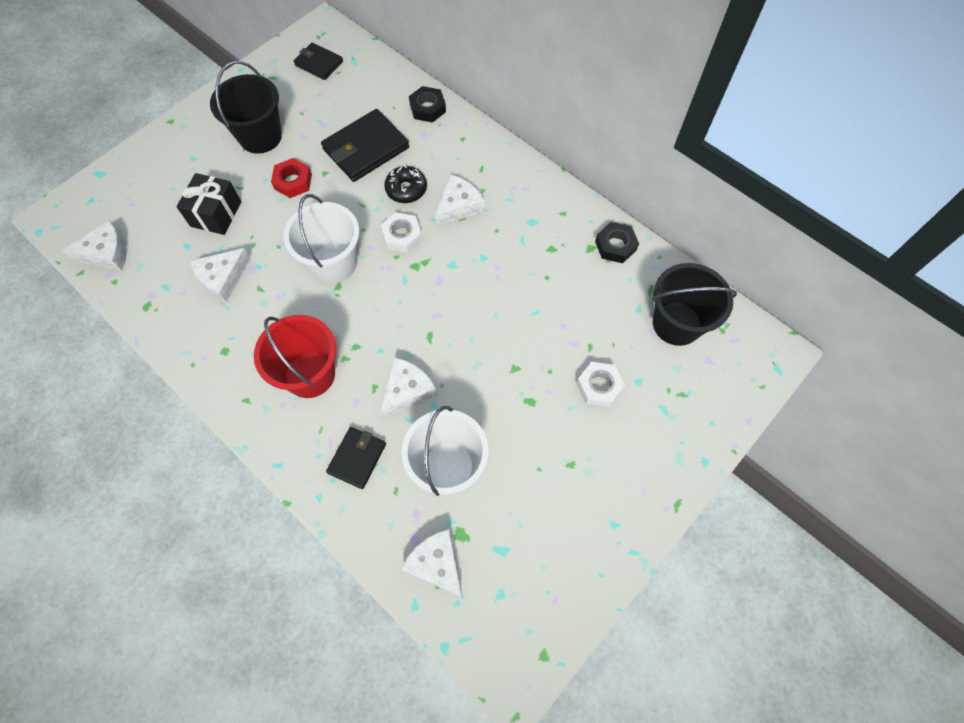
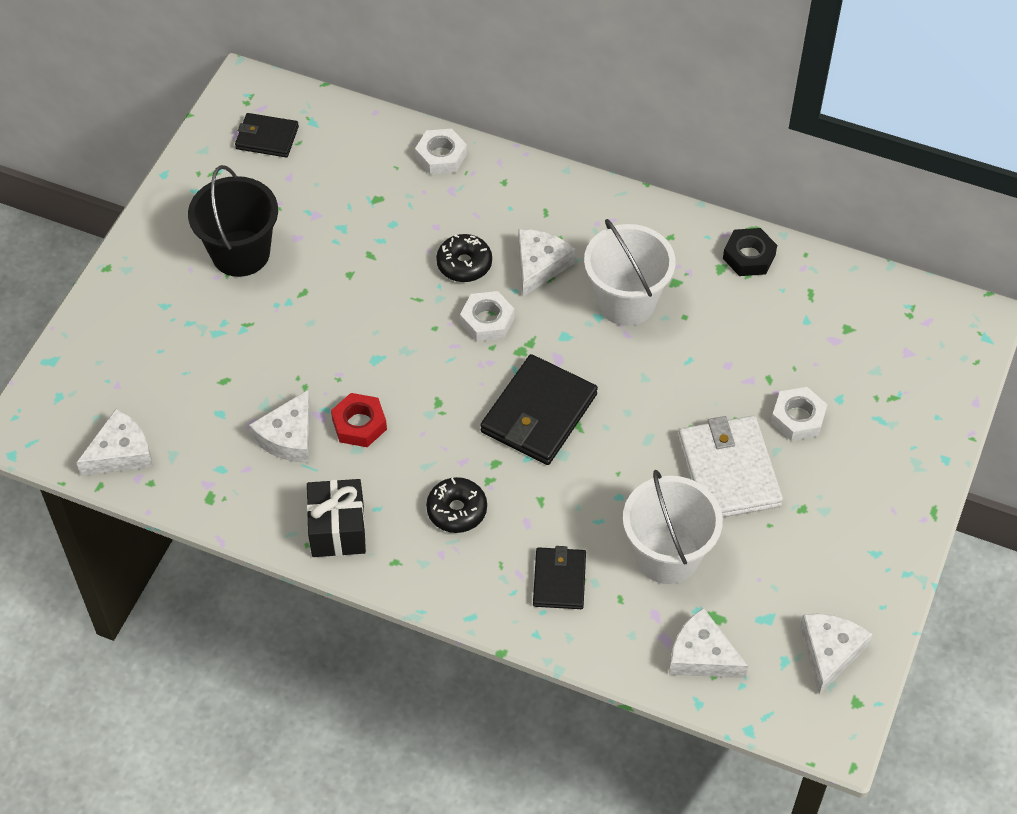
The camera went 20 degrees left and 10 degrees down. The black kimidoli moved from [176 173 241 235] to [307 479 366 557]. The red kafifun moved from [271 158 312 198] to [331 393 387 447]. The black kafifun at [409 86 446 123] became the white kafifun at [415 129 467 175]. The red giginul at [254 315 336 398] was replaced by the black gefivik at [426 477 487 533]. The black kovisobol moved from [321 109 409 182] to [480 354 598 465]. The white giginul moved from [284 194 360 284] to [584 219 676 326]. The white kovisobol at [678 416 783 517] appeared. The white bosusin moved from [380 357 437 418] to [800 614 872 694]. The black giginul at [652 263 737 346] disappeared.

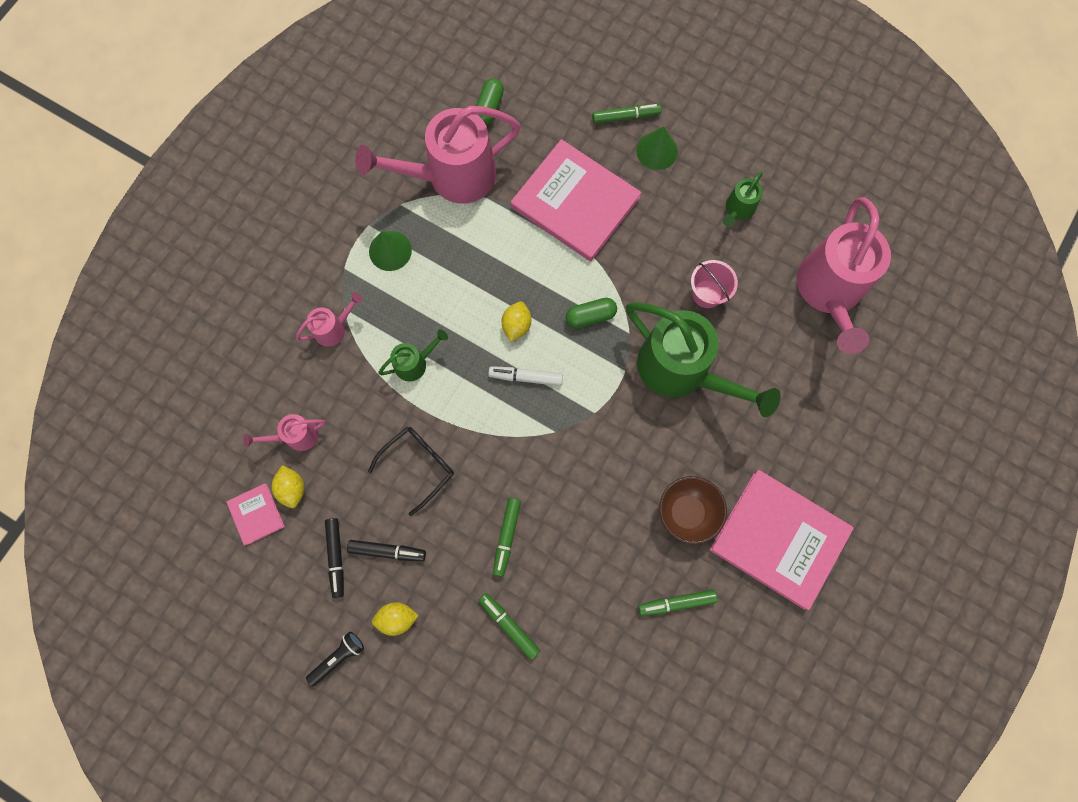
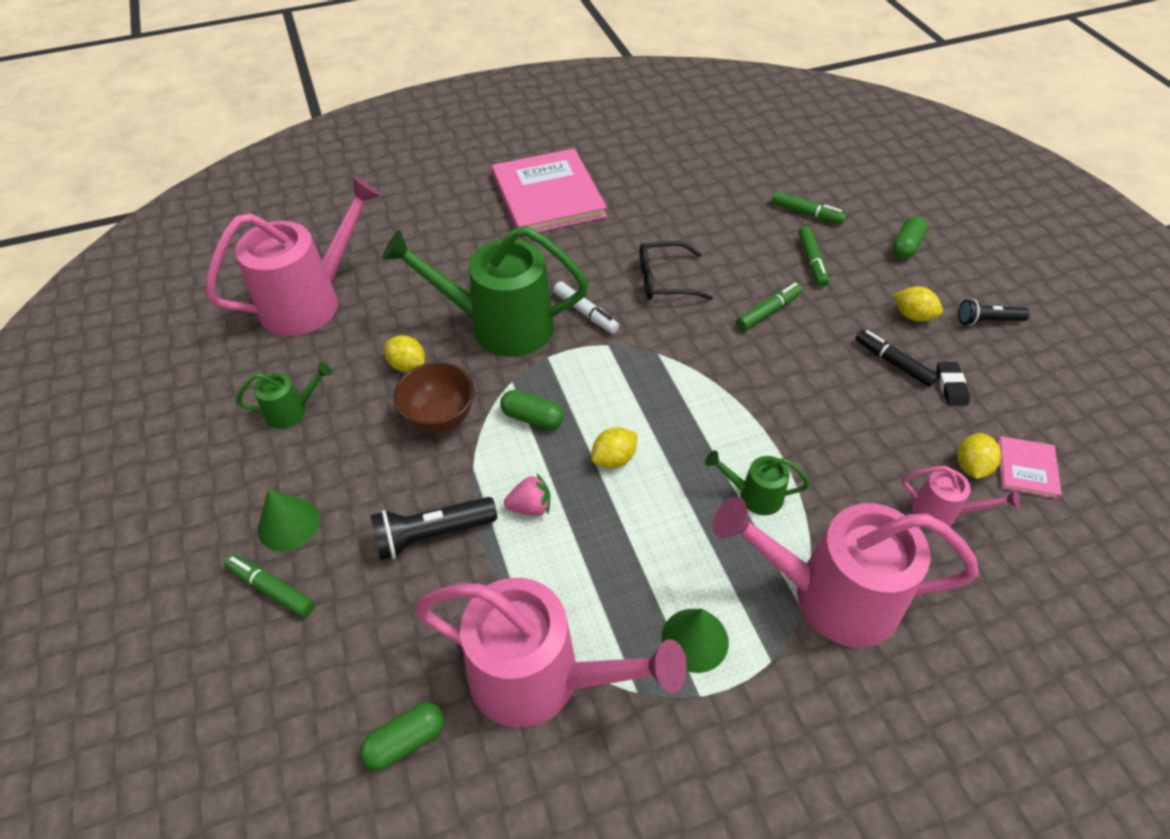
The camera went 140 degrees left and 25 degrees down. The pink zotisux at [511 139 642 261] was replaced by the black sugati at [370 497 497 560]. The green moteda at [626 302 781 417] turned 75 degrees counterclockwise. The pink giginul at [691 260 738 308] was replaced by the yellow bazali at [385 335 425 372]. The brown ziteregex moved from [659 476 727 544] to [393 362 475 433]. The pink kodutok at [504 474 550 516] appeared. The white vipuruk moved from [488 366 563 386] to [554 281 619 334]. The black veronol moved from [368 427 454 516] to [640 241 713 301]. The pink moteda at [296 292 363 347] changed to 2.20 times the size. The green vipuruk moved from [638 590 718 616] to [771 191 846 224]. The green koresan at [892 216 928 259] appeared. The black vipuruk at [325 518 344 598] was replaced by the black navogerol at [936 362 970 406].

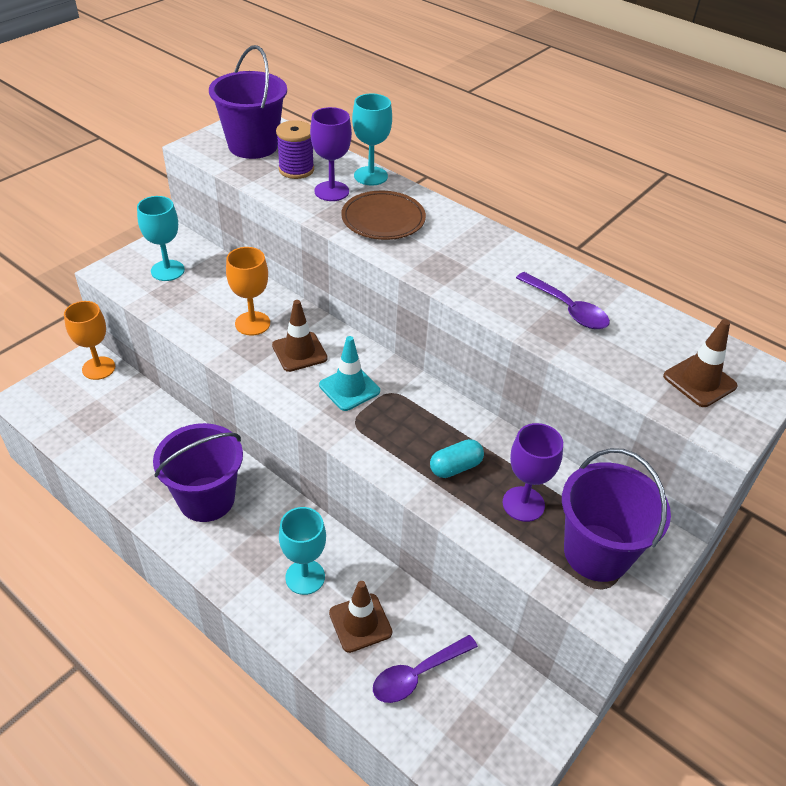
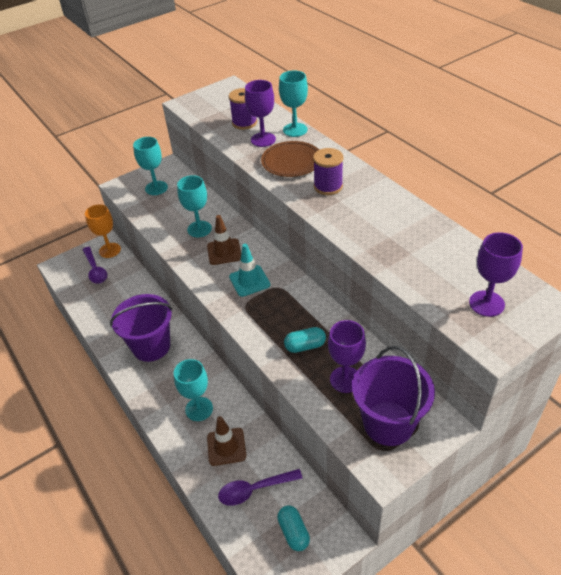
The camera went 20 degrees right and 0 degrees up. The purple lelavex moved from [516 272 610 329] to [82 247 107 284]. The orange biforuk at [226 247 270 335] became the turquoise biforuk at [177 175 212 237]. The turquoise koresan at [277 505 310 551] appeared. The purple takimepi at [313 148 343 195] appeared. The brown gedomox at [663 319 738 407] was replaced by the purple biforuk at [469 232 523 317]. The purple giginul at [209 45 287 159] disappeared.

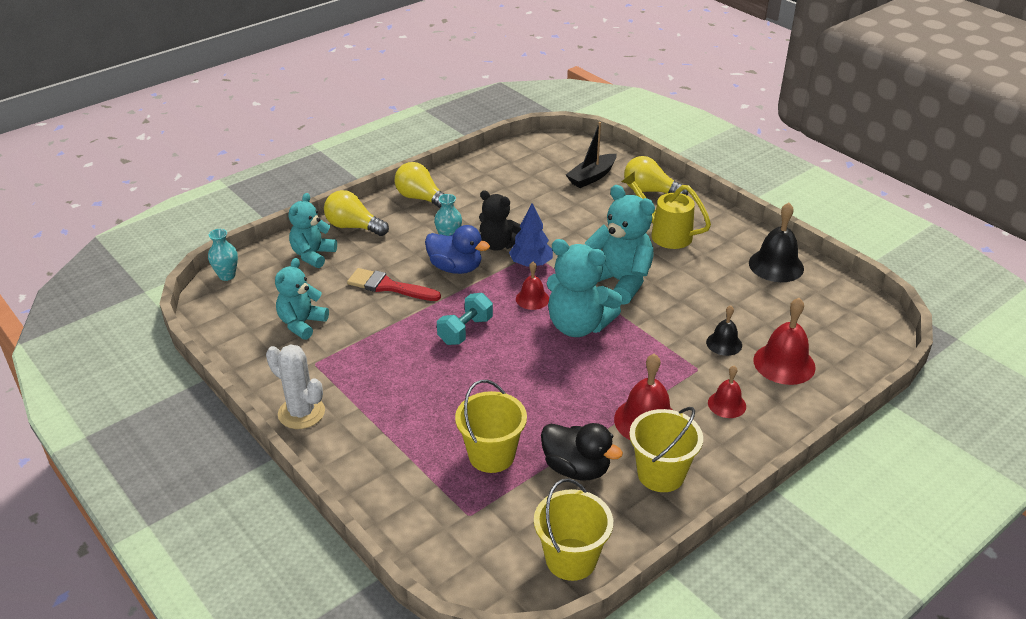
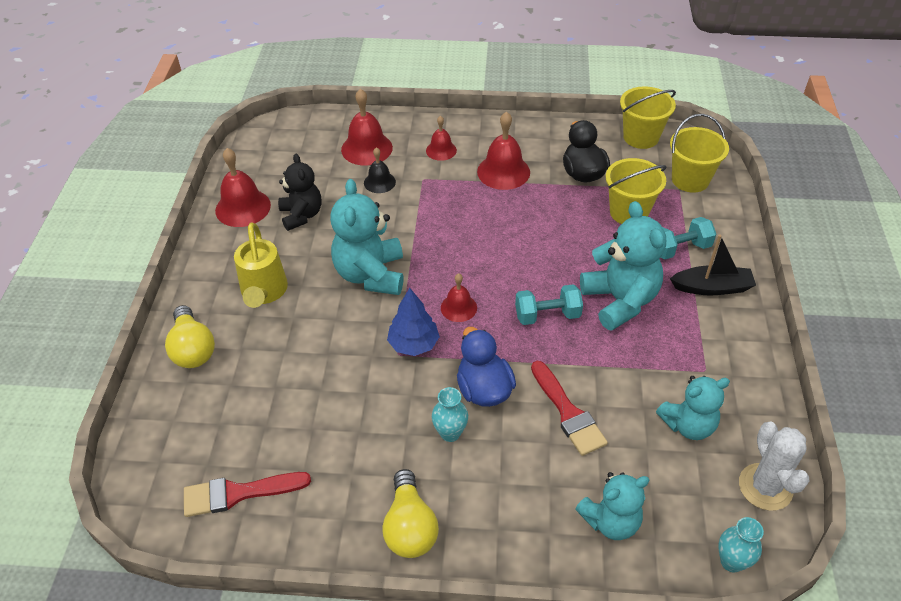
The camera went 135 degrees left and 10 degrees up. The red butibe at [184 472 311 517] appeared. The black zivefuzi at [749 203 804 282] became the red zivefuzi at [215 148 271 227]. The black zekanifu moved from [479 190 521 250] to [278 154 321 231]. The turquoise zekanifu moved from [546 239 623 337] to [580 201 666 331]. The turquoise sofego at [660 217 716 259] appeared. The yellow giginul moved from [629 407 703 492] to [670 114 729 193]. The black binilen moved from [566 122 617 188] to [670 235 756 296]. The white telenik moved from [266 344 325 429] to [739 422 810 511]. The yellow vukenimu at [324 190 389 236] disappeared.

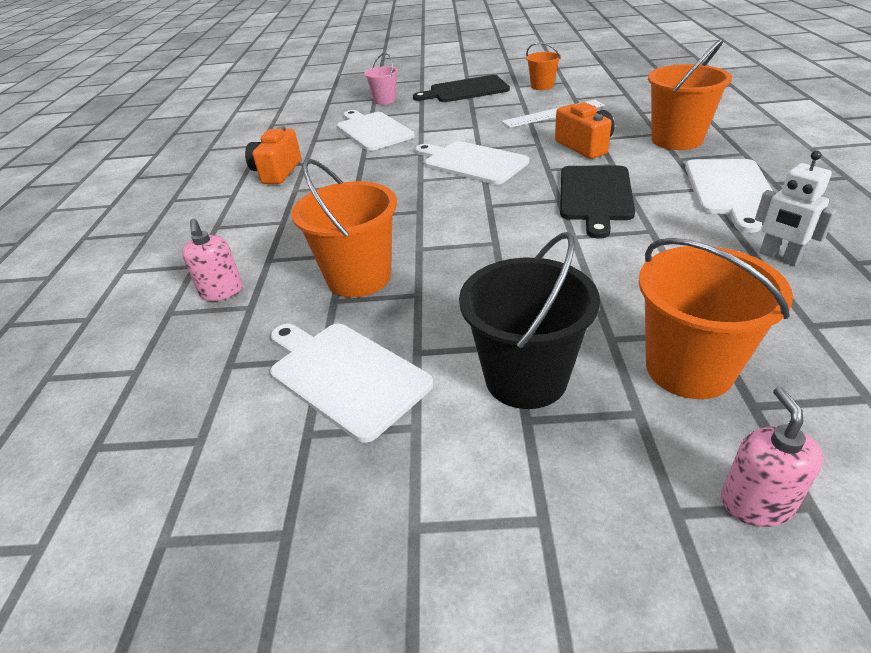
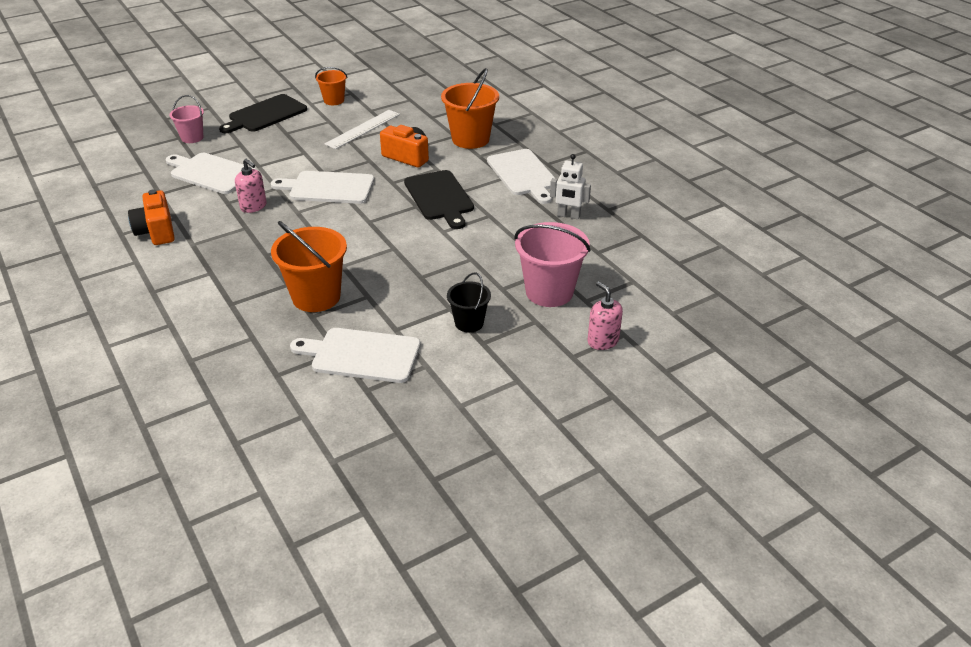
The camera went 35 degrees left and 0 degrees up. The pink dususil moved from [182 219 243 301] to [235 159 267 213]. The black giginul at [459 232 600 409] changed to 0.58 times the size. The orange giginul at [639 238 793 399] became the pink giginul at [515 222 591 307].

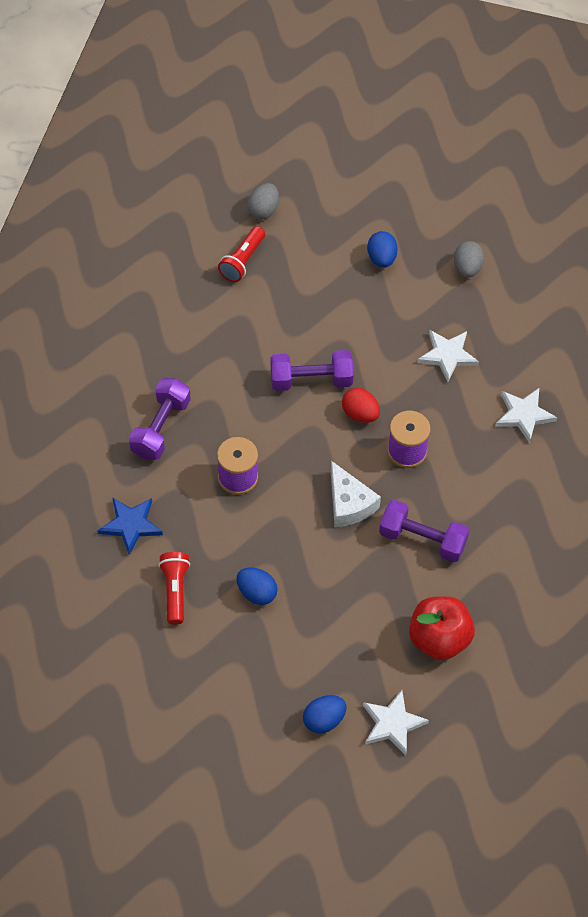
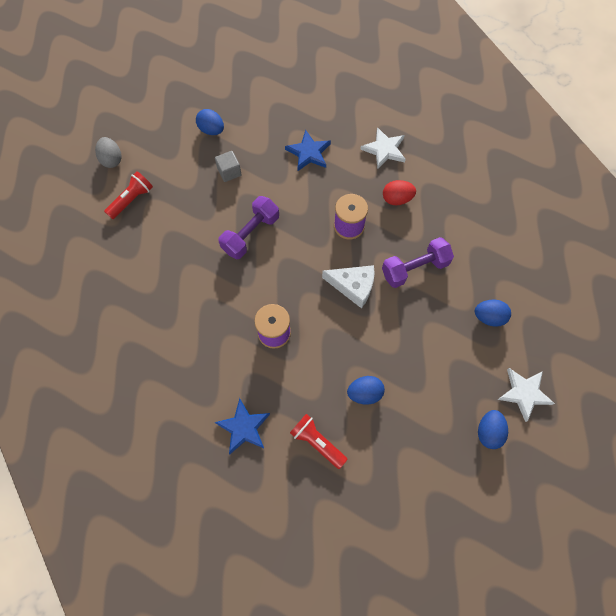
The camera went 45 degrees left and 10 degrees up. The red sugati at [218 226 265 282] turned 120 degrees counterclockwise. The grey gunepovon at [215 151 242 182] appeared. The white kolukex at [417 330 479 382] became the blue kolukex at [285 130 331 171]. The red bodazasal moved from [342 388 380 423] to [383 180 416 206]. The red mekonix at [409 596 475 660] was replaced by the blue bodazasal at [475 300 511 327]. The purple sofego at [129 378 191 460] disappeared. The grey bodazasal at [454 241 484 277] disappeared.

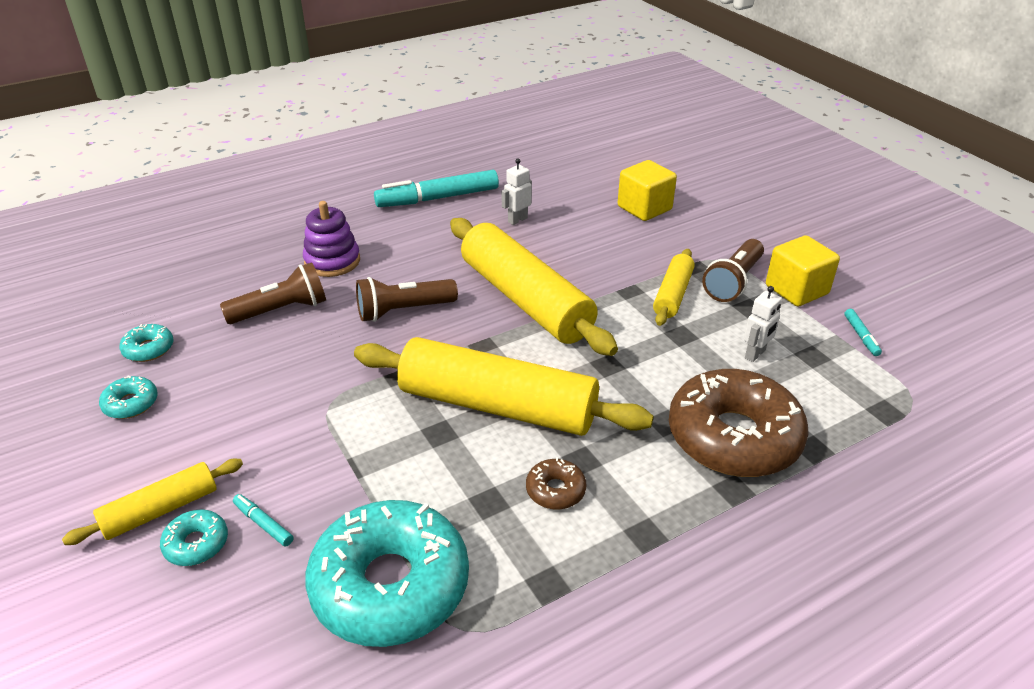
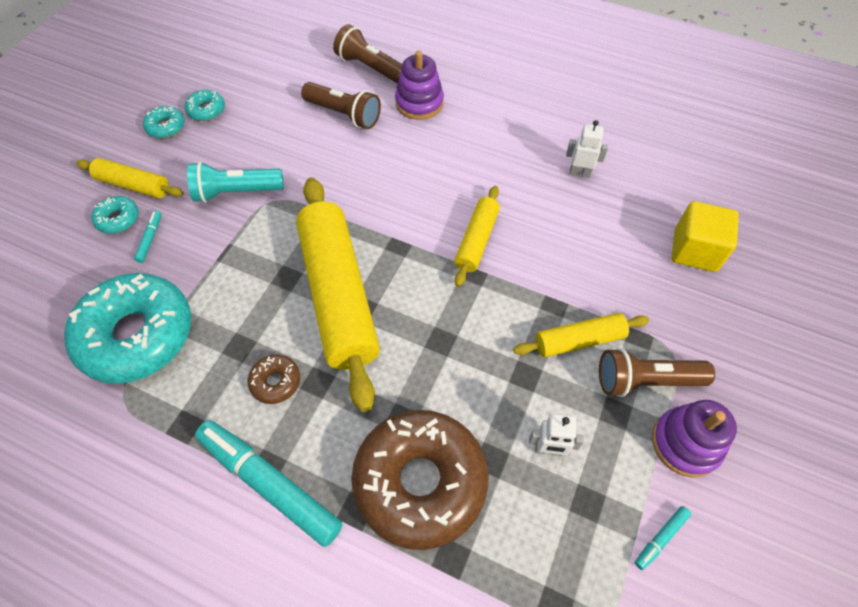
The camera went 55 degrees right and 20 degrees up. The turquoise gefivik moved from [119 324 173 362] to [143 106 185 138]. The turquoise sugati at [187 161 284 203] appeared. The turquoise vipuruk moved from [374 170 499 207] to [195 420 342 547]. The brown sugati moved from [356 277 458 322] to [333 24 402 84]. The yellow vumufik at [450 218 618 356] changed to 0.50 times the size. The yellow gunepovon at [766 235 840 307] was replaced by the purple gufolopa at [652 400 737 478].

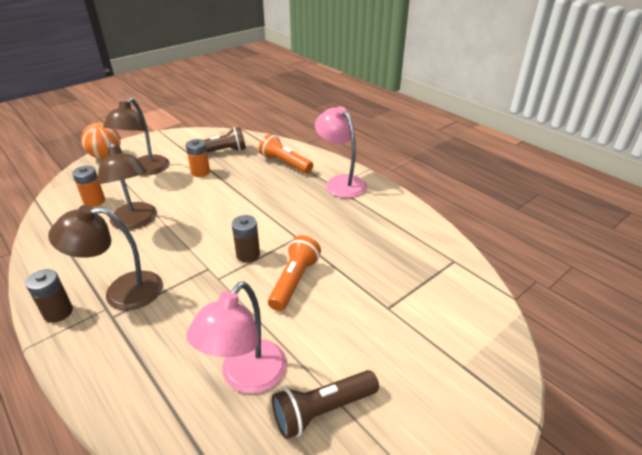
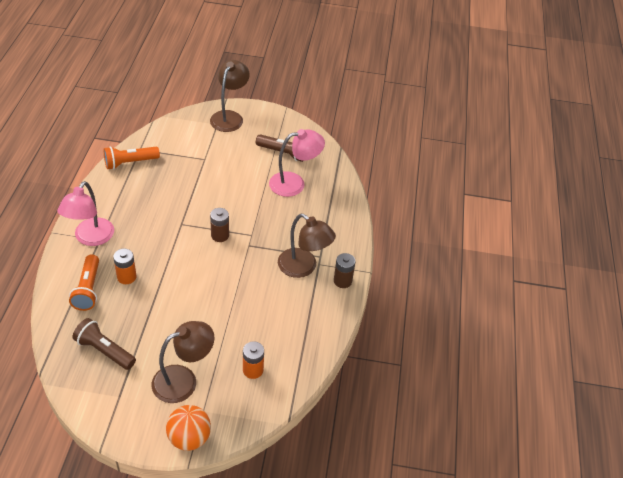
The camera went 135 degrees left and 10 degrees up. The orange sugati moved from [268 235 321 311] to [104 146 160 170]. The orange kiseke moved from [186 139 210 177] to [113 249 137 284]. The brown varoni moved from [98 142 157 230] to [210 60 250 132].

